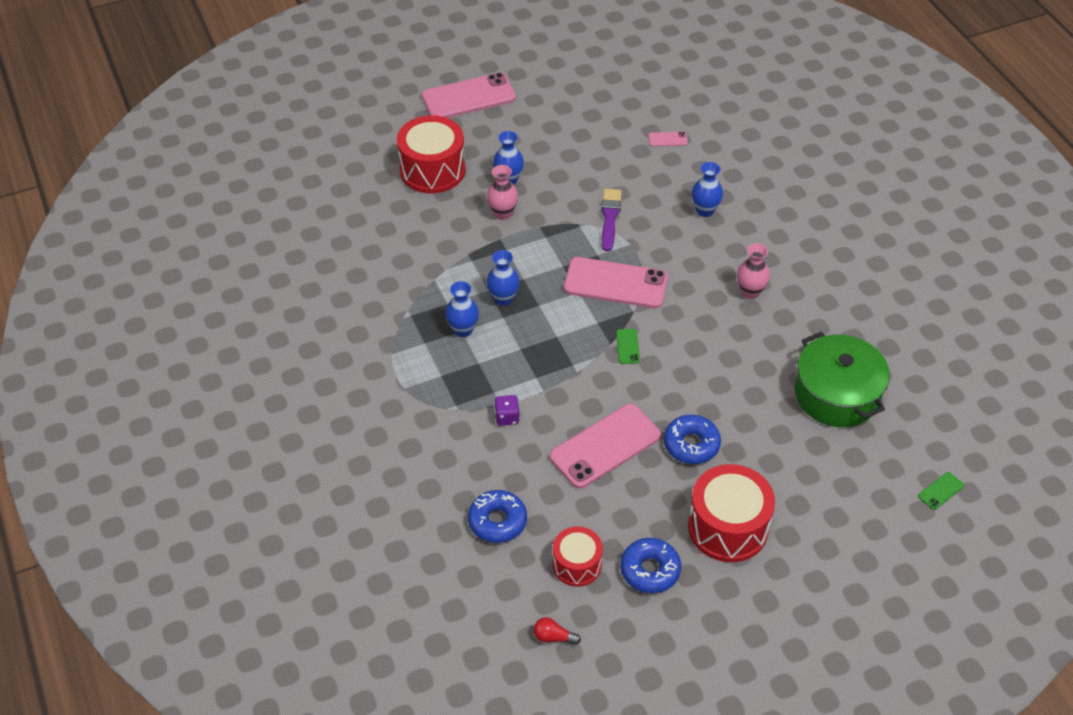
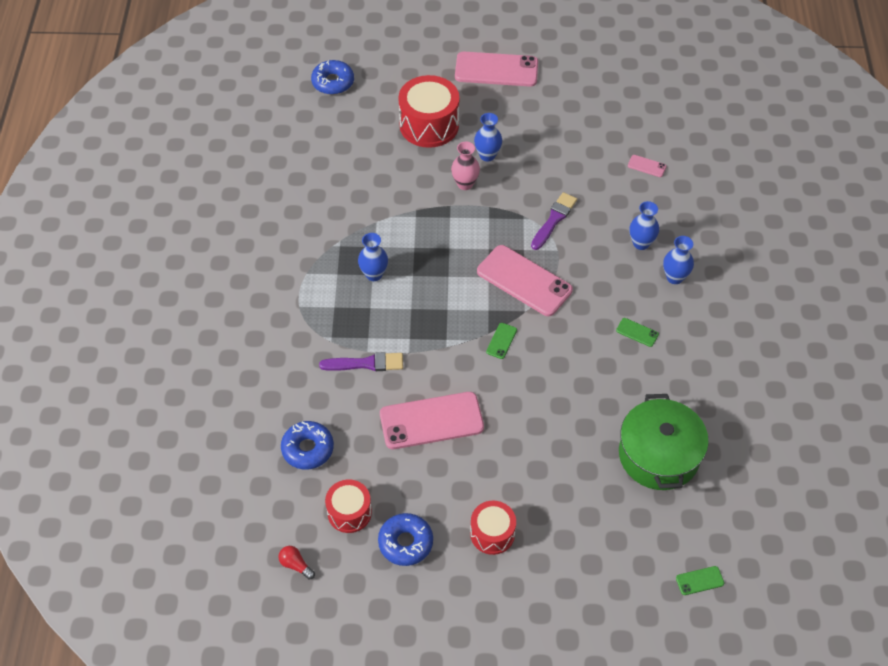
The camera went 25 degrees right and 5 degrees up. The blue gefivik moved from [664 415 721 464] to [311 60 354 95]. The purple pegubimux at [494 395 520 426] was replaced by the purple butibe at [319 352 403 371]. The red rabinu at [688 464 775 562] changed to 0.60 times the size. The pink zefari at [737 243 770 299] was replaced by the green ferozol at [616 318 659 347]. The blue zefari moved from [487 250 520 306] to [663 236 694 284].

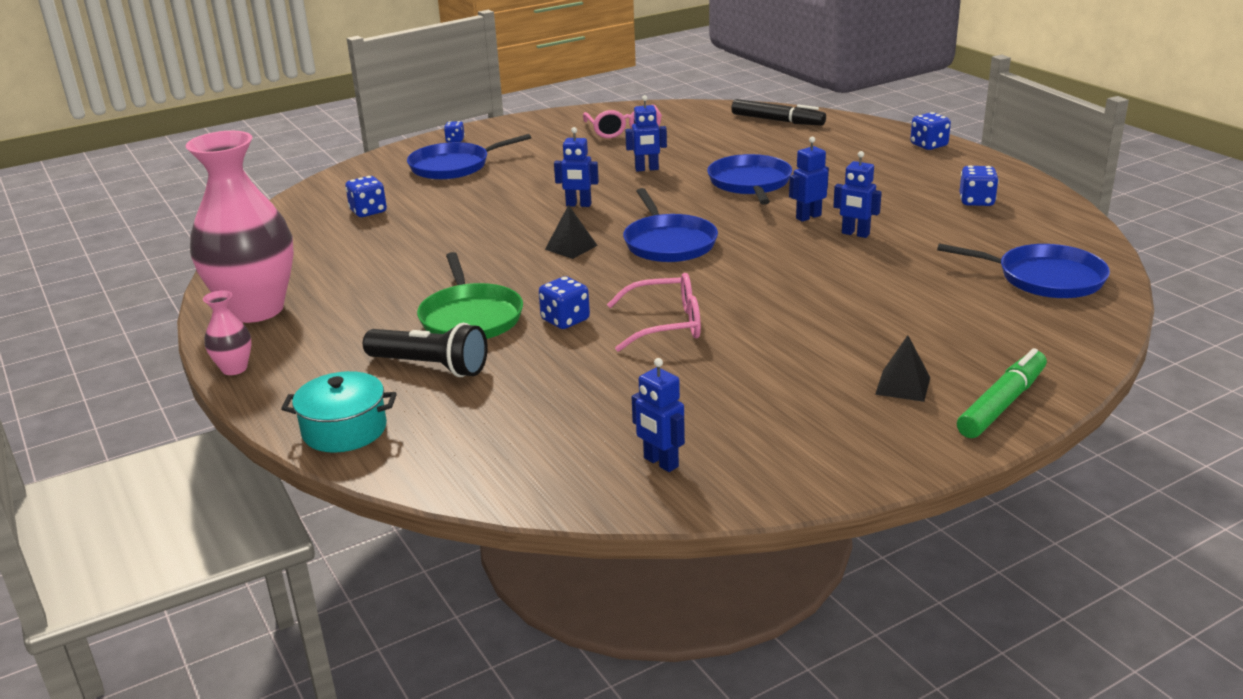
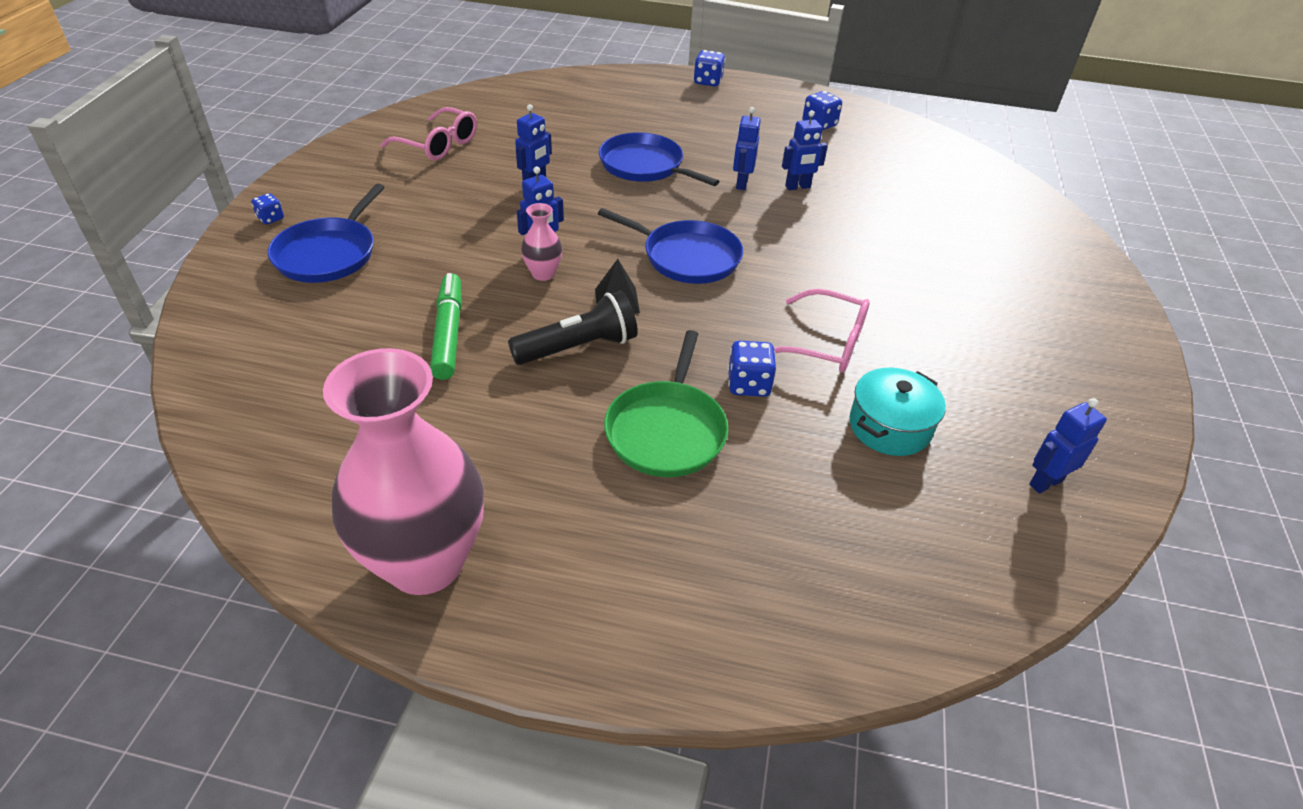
The camera went 50 degrees left and 15 degrees up. The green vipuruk moved from [957 348 1047 438] to [430 273 462 380]. The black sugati moved from [363 323 488 377] to [508 291 638 365]. The pink zefari moved from [203 290 252 375] to [521 203 562 281]. The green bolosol at [417 252 523 339] turned 75 degrees clockwise. The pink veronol at [607 273 701 352] turned 75 degrees clockwise. The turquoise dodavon moved from [281 371 397 453] to [850 368 946 456]. The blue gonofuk at [632 358 685 472] turned 150 degrees clockwise. The blue pegubimux at [345 176 387 217] disappeared. The black vipuruk at [731 99 826 126] disappeared. The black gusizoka at [875 335 930 402] disappeared. The blue bolosol at [937 243 1110 298] disappeared.

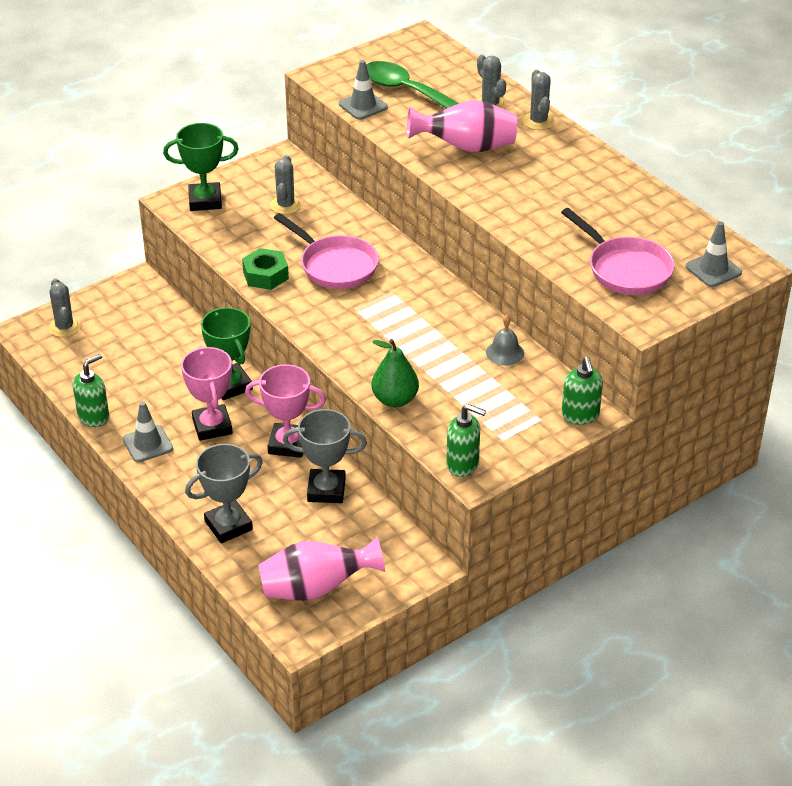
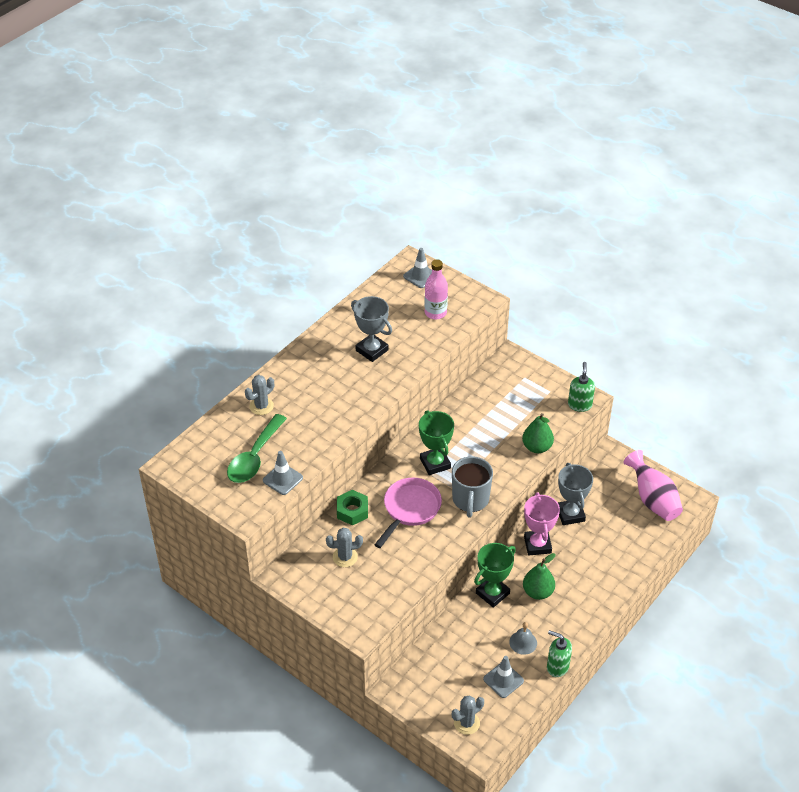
The camera went 105 degrees left and 5 degrees up. The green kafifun moved from [242 248 289 290] to [337 490 368 525]. The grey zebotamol moved from [185 444 263 543] to [351 296 392 362]. The green zebotamol moved from [163 123 239 211] to [419 410 454 475]. The pink bolosol at [561 208 675 295] was replaced by the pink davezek at [424 259 448 319]. The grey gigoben at [452 456 493 518] appeared. The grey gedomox moved from [123 401 173 462] to [483 656 524 698]. The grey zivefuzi moved from [486 314 524 366] to [509 622 537 655]. The pink zebotamol at [181 347 233 441] was replaced by the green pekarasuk at [523 553 555 600]. The pink zefari at [407 100 517 152] disappeared. The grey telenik at [523 70 555 130] disappeared. The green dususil at [562 357 603 425] disappeared.

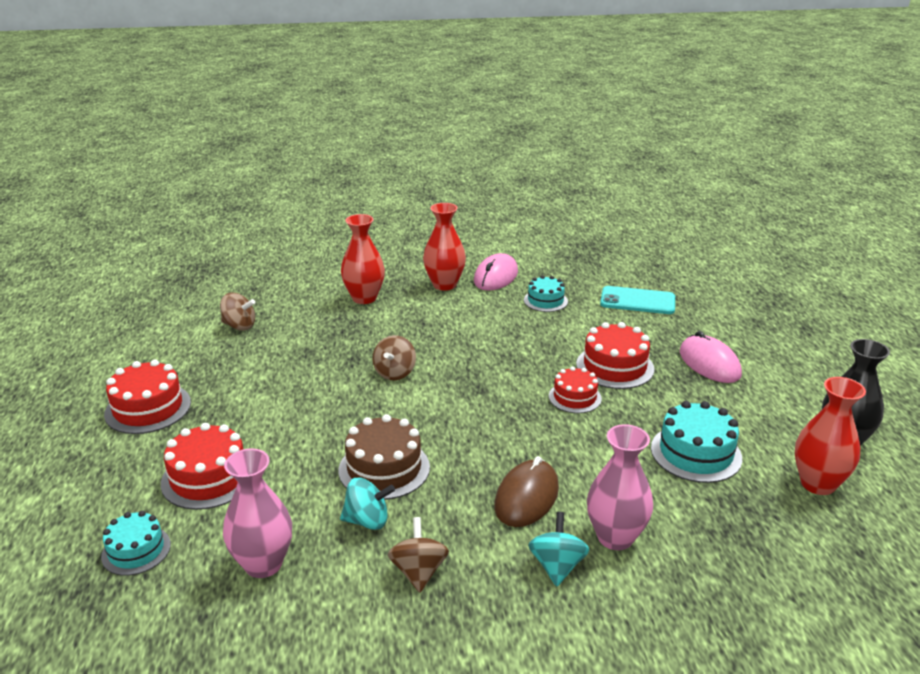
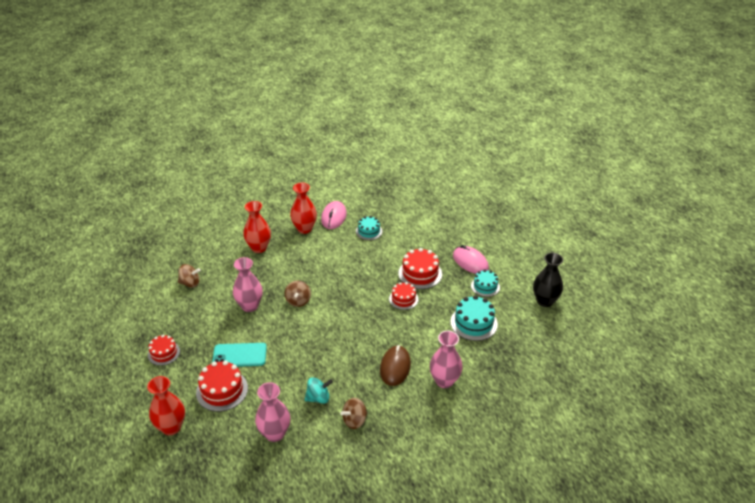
The camera went 15 degrees left and 10 degrees up. The red zefari moved from [795 377 866 495] to [147 376 185 435]. The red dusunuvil at [104 360 191 434] changed to 0.65 times the size. The turquoise ferozol moved from [600 286 675 314] to [212 343 267 367]. The pink zefari at [233 257 263 312] appeared. The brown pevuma at [388 517 449 592] turned 105 degrees counterclockwise. The turquoise dusunuvil moved from [101 511 171 576] to [471 270 500 297]. The brown dusunuvil at [339 414 430 500] disappeared. The turquoise pevuma at [528 512 589 586] disappeared.

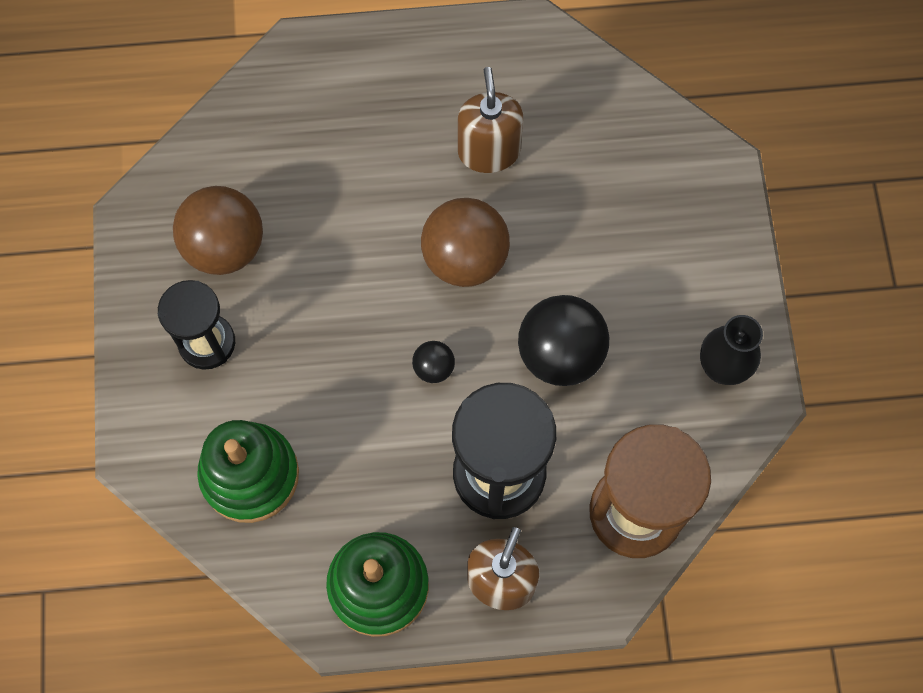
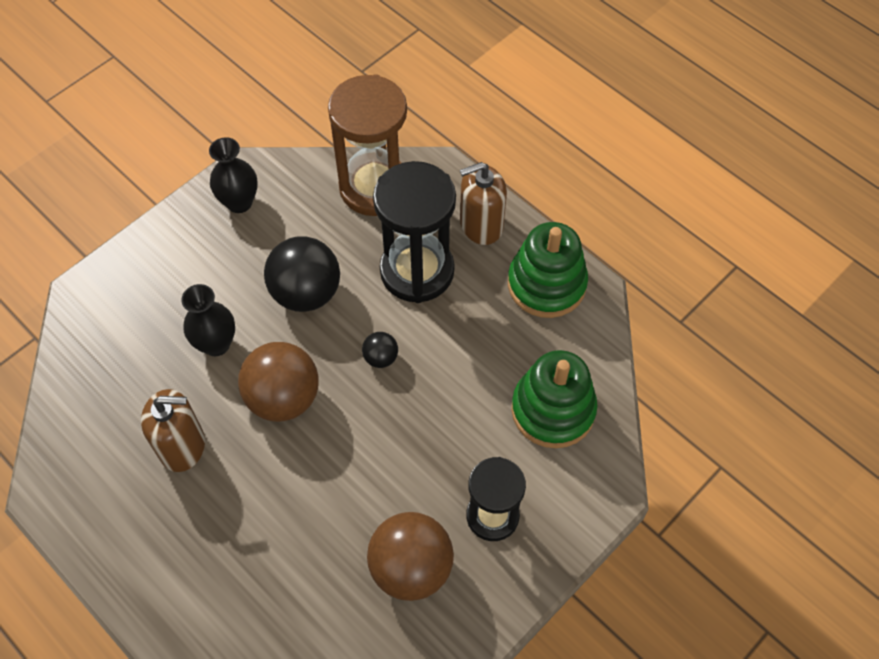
The camera went 130 degrees left and 10 degrees down. The brown dususil at [458 67 523 173] turned 135 degrees counterclockwise. The black zefari at [181 284 235 356] appeared.

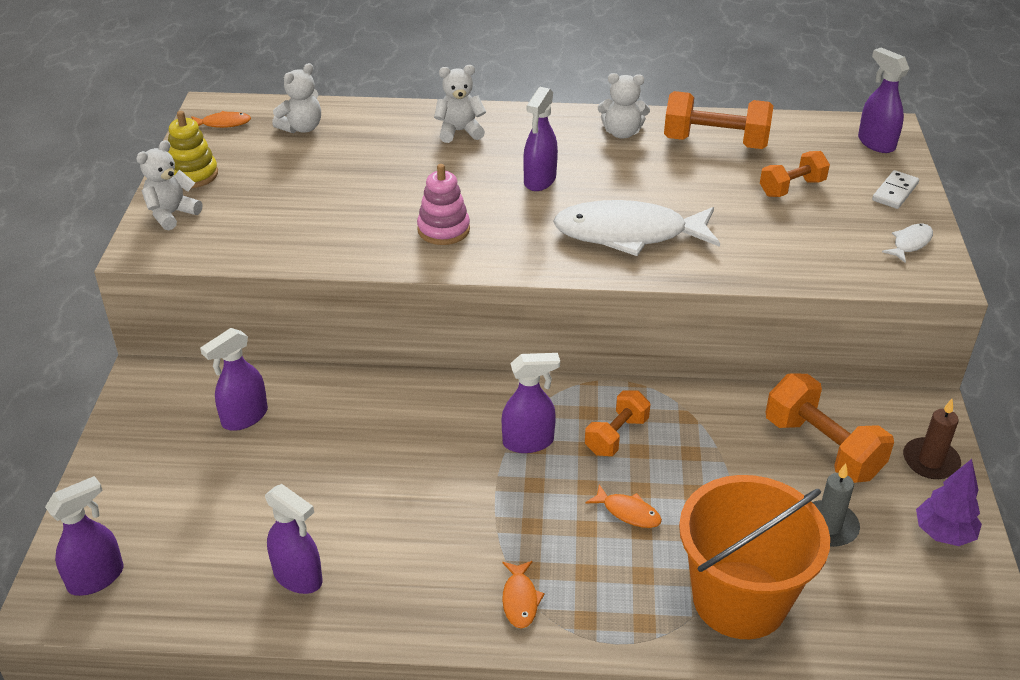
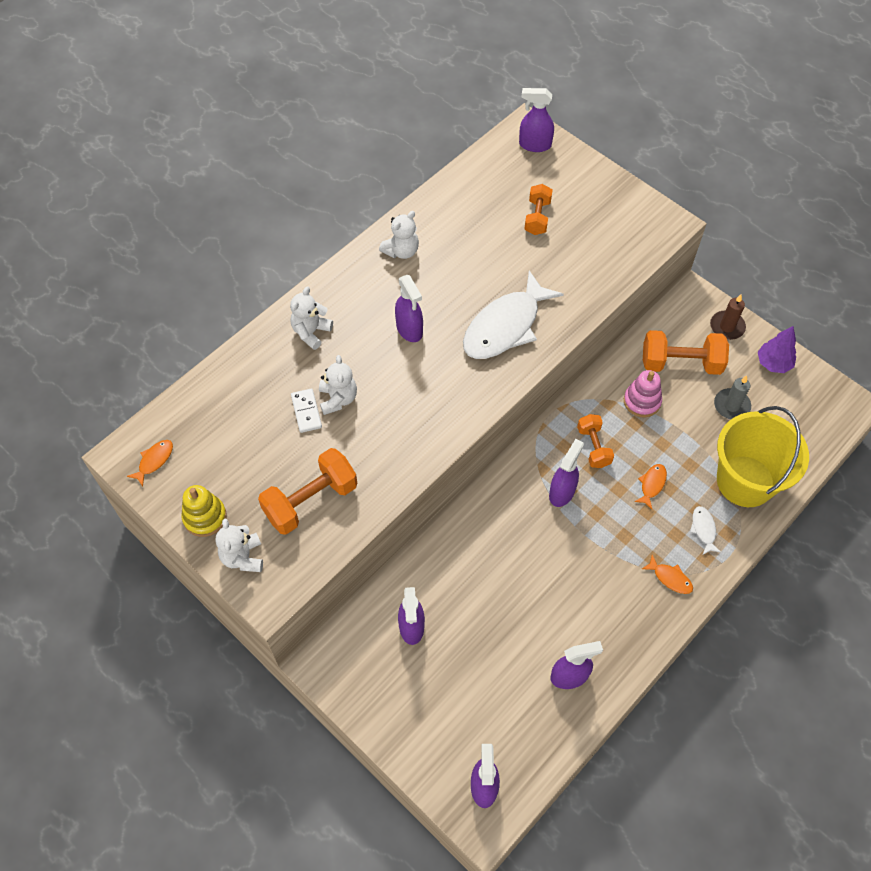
The camera went 50 degrees left and 20 degrees up. The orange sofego moved from [664 91 773 149] to [258 448 357 535]. The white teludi moved from [872 170 919 209] to [291 388 322 433]. The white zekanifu moved from [272 63 321 133] to [319 355 357 415]. The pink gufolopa moved from [417 164 470 245] to [624 370 662 417]. The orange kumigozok at [585 484 662 528] turned 45 degrees counterclockwise. The white kumigozok moved from [882 224 933 263] to [690 506 722 555]. The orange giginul at [679 475 830 639] became the yellow giginul at [717 406 809 507].

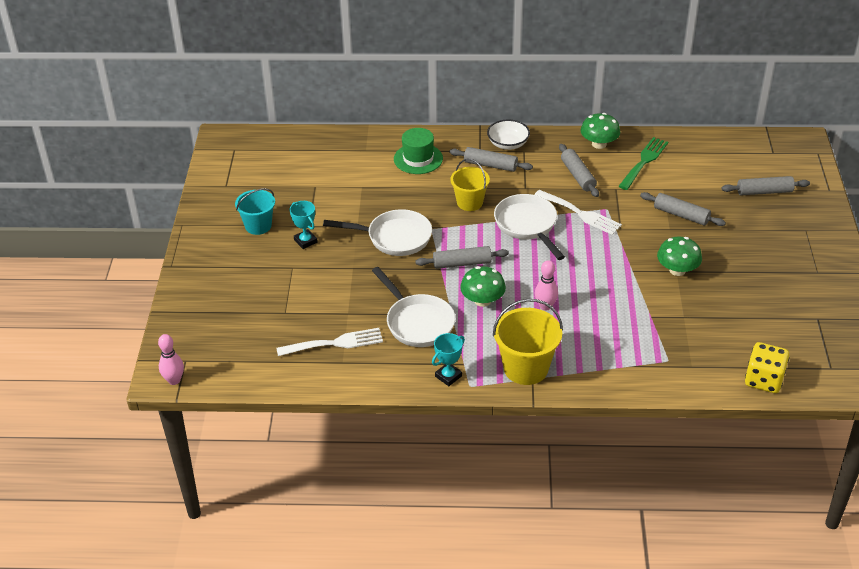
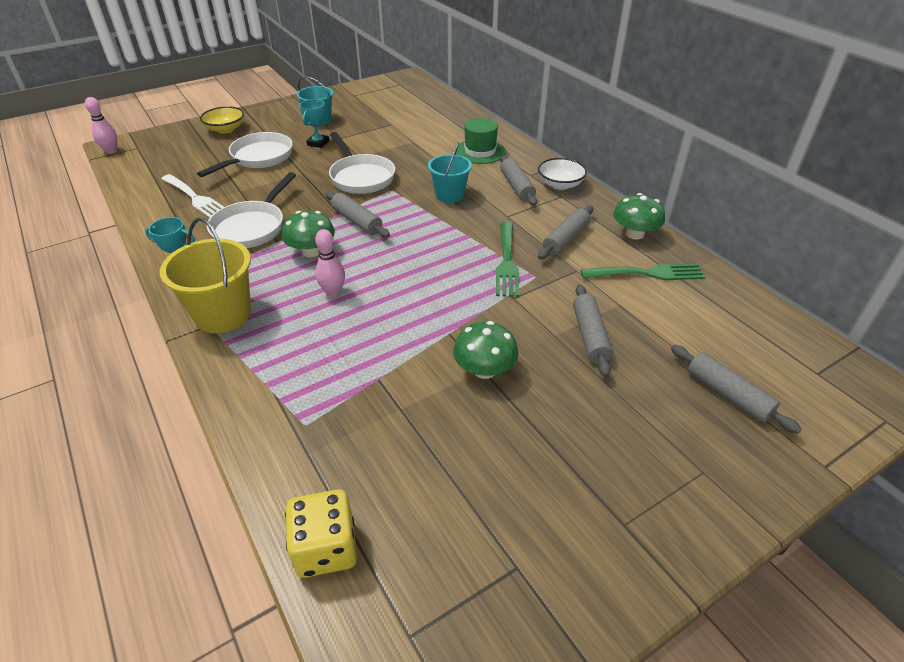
The camera went 55 degrees right and 0 degrees up. The white bolosol moved from [494 194 565 260] to [197 132 293 177]. The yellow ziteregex at [200 106 244 134] appeared. The yellow giginul at [450 159 490 211] became the turquoise giginul at [428 142 472 203]. The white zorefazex at [534 190 622 235] became the green zorefazex at [496 222 519 297].

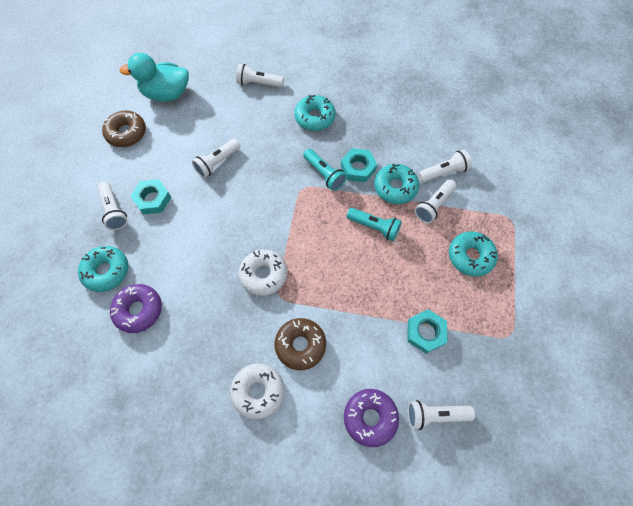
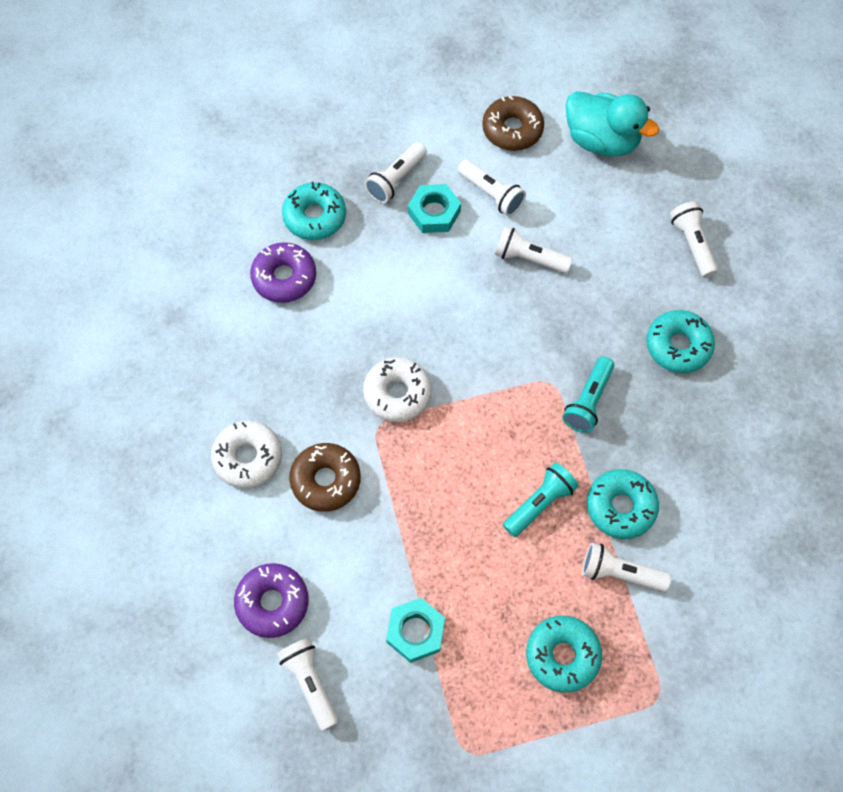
The camera went 65 degrees right and 0 degrees up. The white sugati moved from [418 149 472 182] to [457 159 526 216]. The turquoise sugati at [346 208 402 241] turned 135 degrees counterclockwise. The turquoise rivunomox at [120 53 189 102] turned 150 degrees clockwise. The turquoise kafifun at [341 148 377 183] disappeared.

